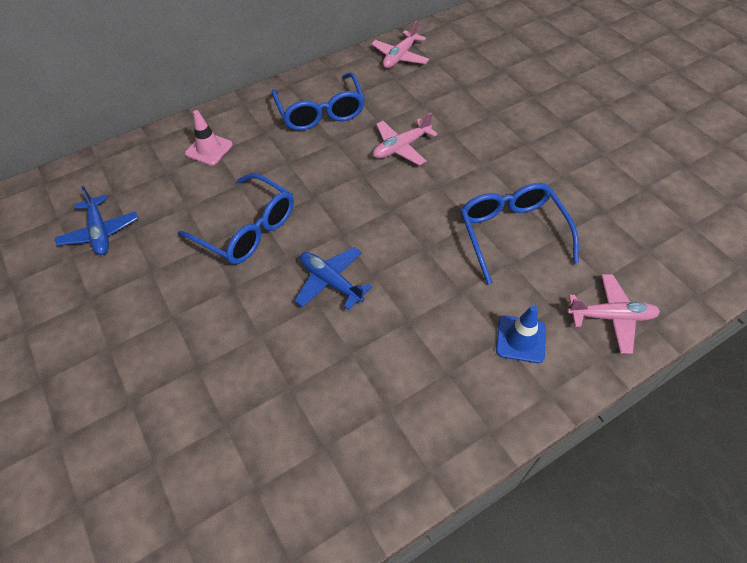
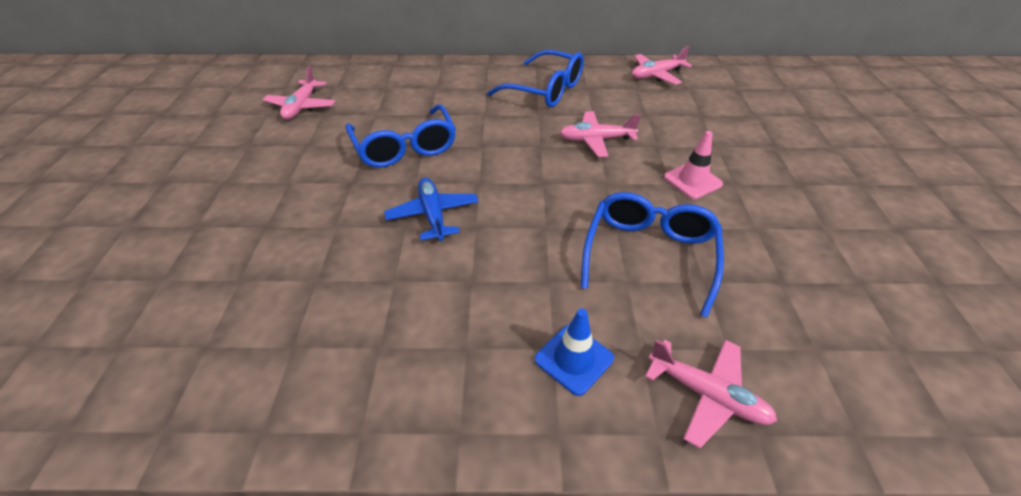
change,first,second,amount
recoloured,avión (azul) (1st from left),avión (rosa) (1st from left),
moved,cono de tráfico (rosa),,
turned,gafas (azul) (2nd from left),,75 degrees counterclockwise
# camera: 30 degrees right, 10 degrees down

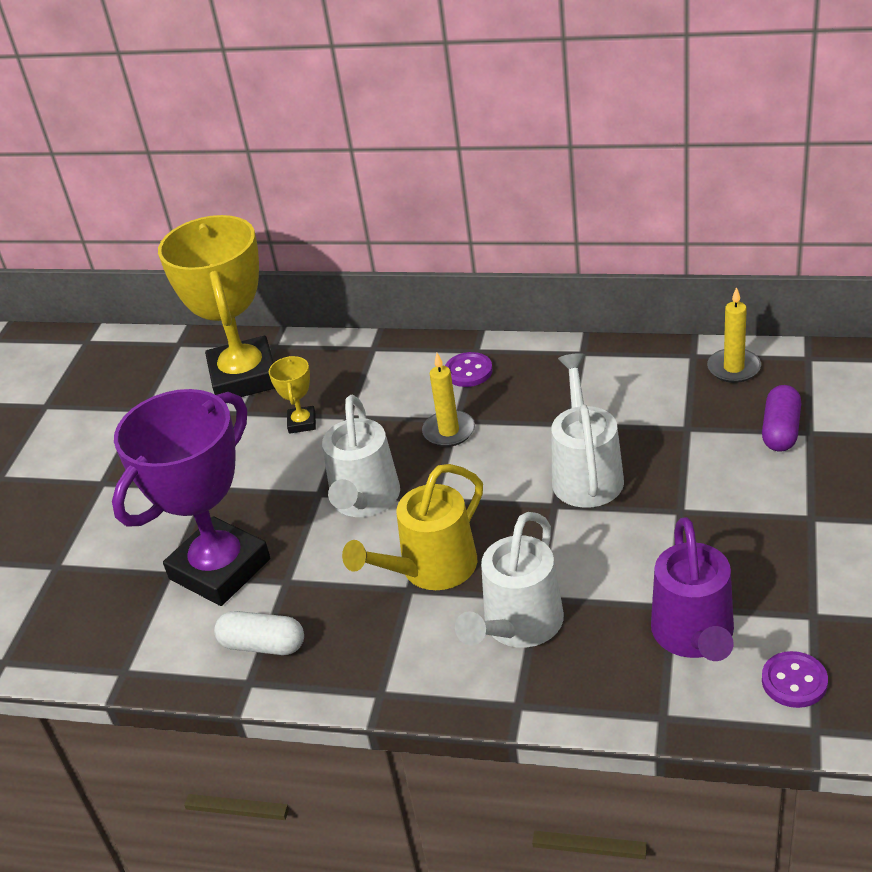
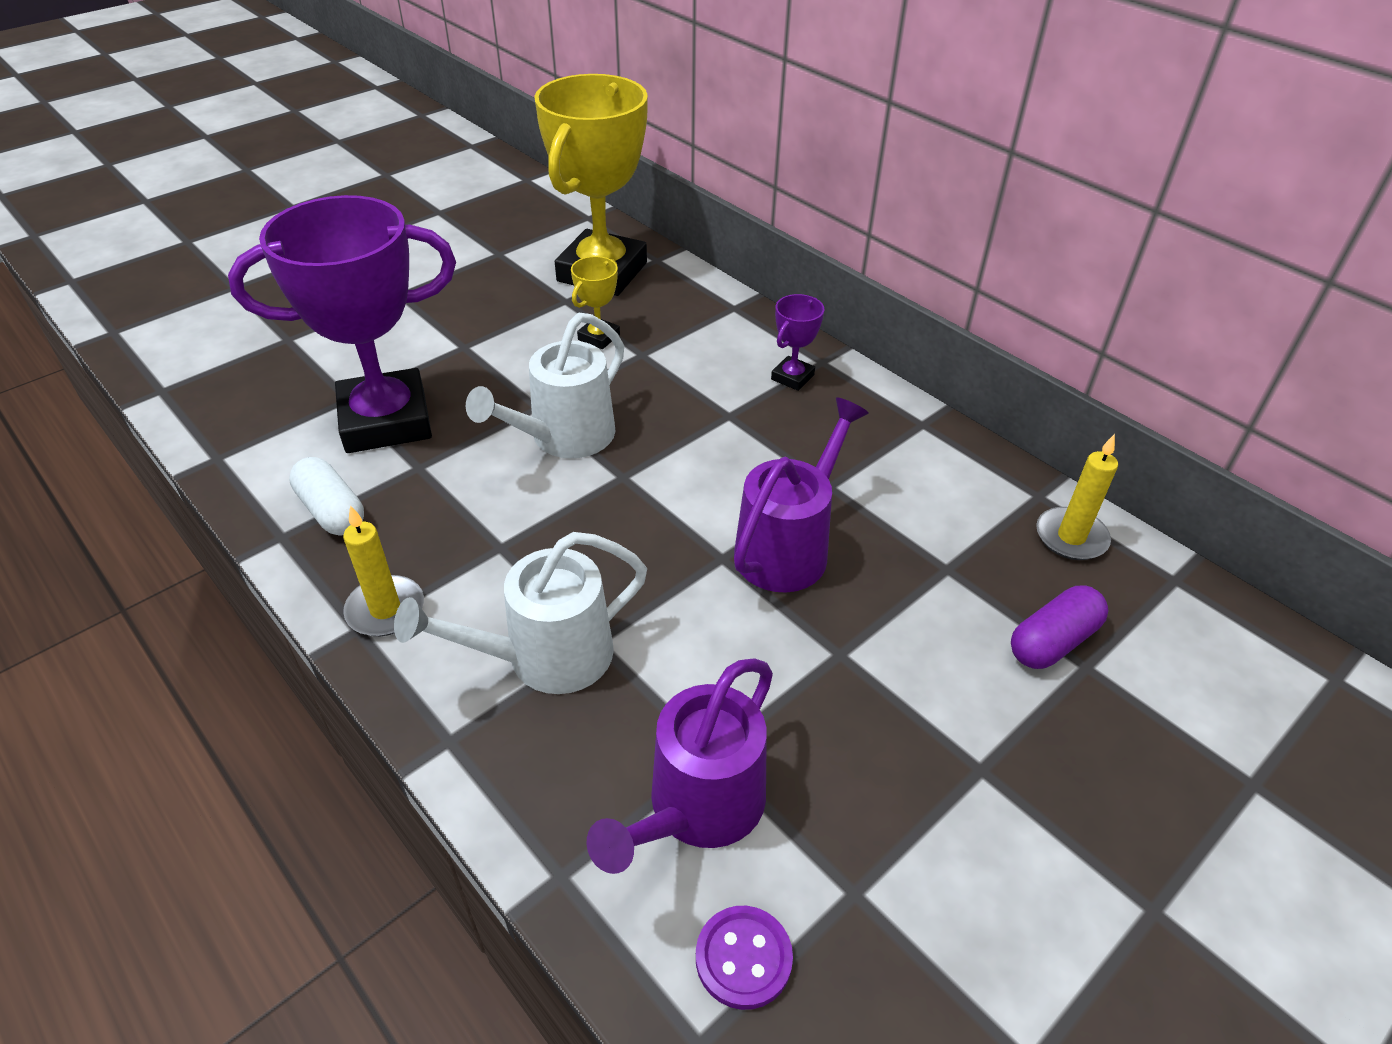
change,first,second,amount
removed,regadera (amarillo),,
moved,vela (amarillo) (1st from left),,
replaced,botón (morado) (1st from left),trofeo (morado) (2nd from left),
recoloured,regadera (blanco) (3rd from left),regadera (morado) (2nd from left),
# camera: 30 degrees right, 5 degrees up

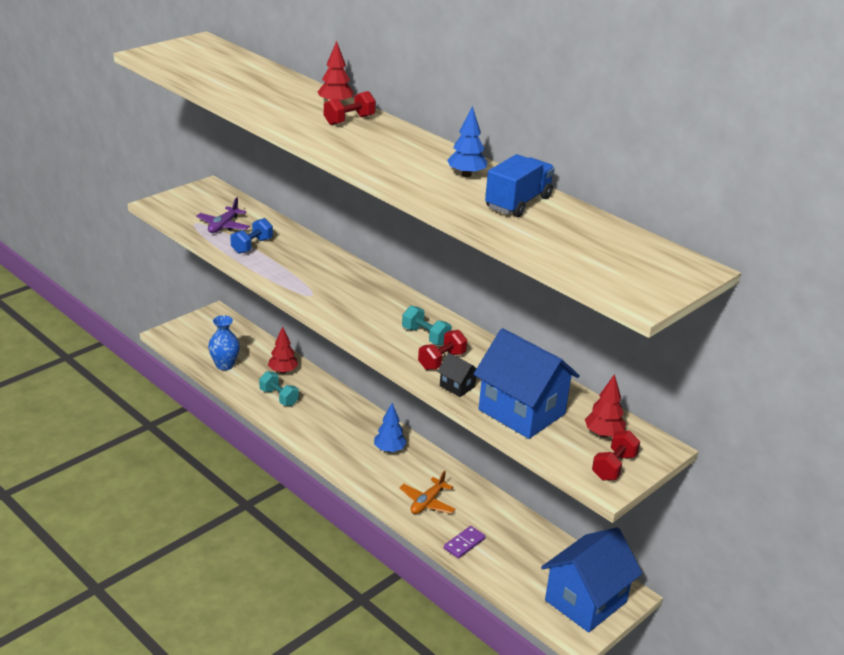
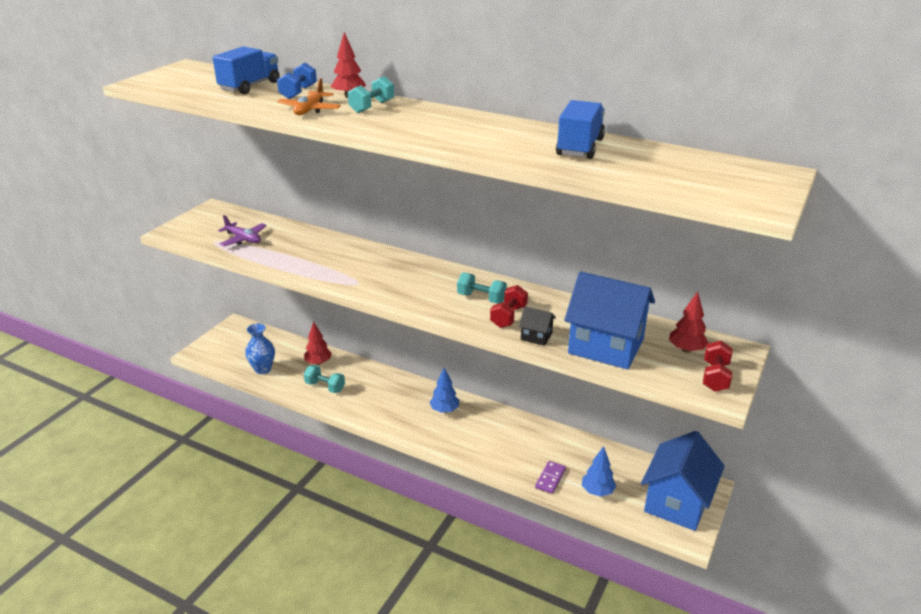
change,first,second,amount
turned,avión (morado),,60 degrees counterclockwise
moved,mancuerna (azul),,
recoloured,mancuerna (rojo) (1st from left),mancuerna (turquesa) (2nd from left),
moved,avión (naranja),,
moved,árbol (azul) (2nd from left),,
added,,camión (azul) (1st from left),
# camera: 15 degrees left, 0 degrees up

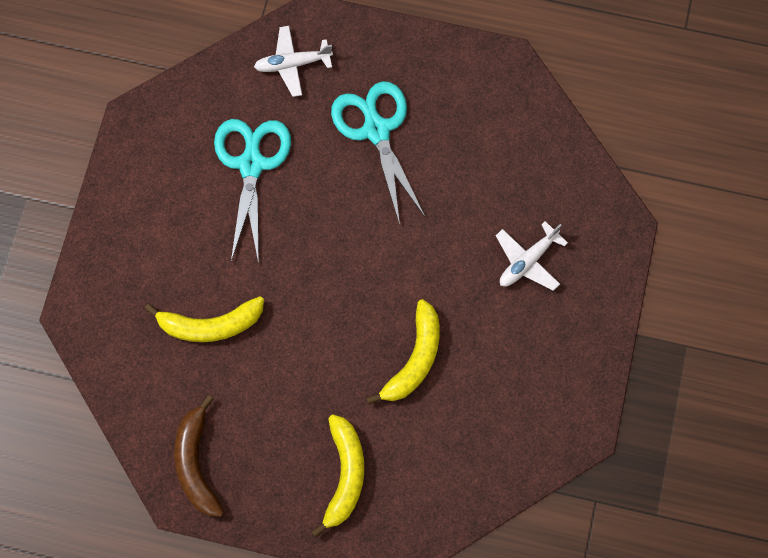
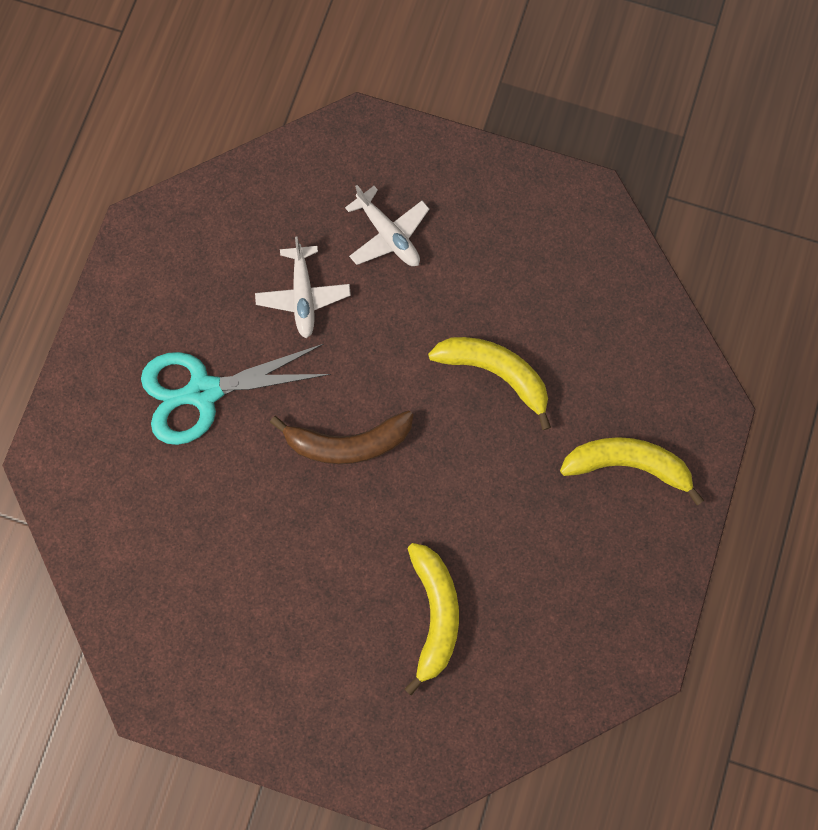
change,first,second,amount
moved,plátano (marrón),,
removed,tijeras (turquesa) (1st from left),,
moved,avión (blanco) (1st from left),,
# camera: 85 degrees left, 5 degrees up

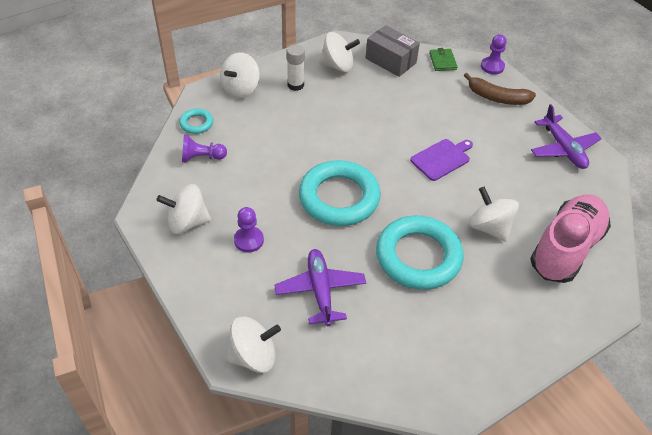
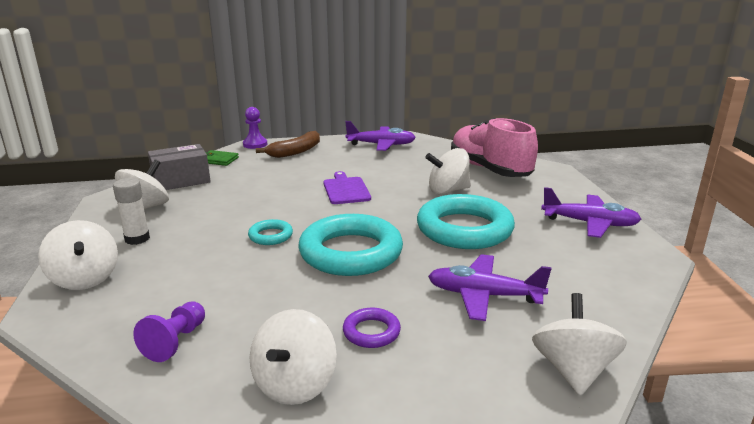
change,first,second,amount
moved,anillo (turquesa) (1st from left),,
replaced,peón (morado) (2nd from left),anillo (morado),
added,,avión (morado) (3rd from left),
# camera: 65 degrees left, 25 degrees down

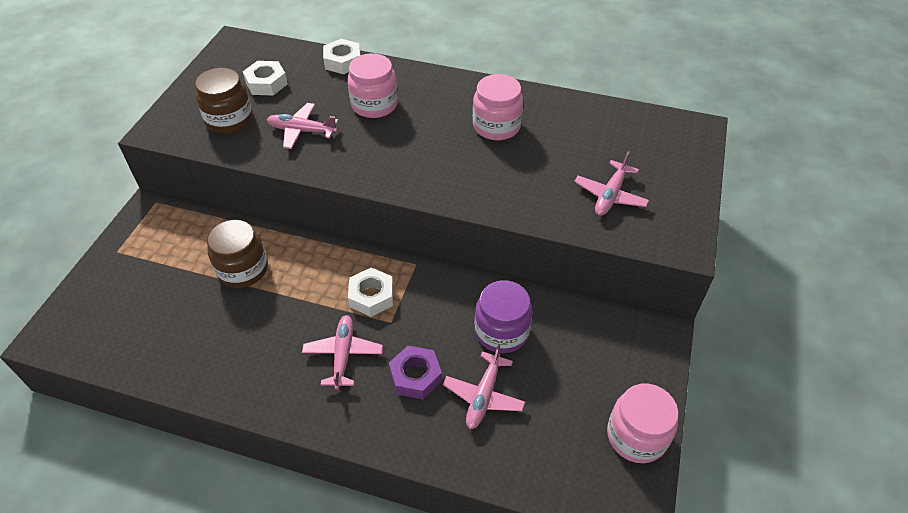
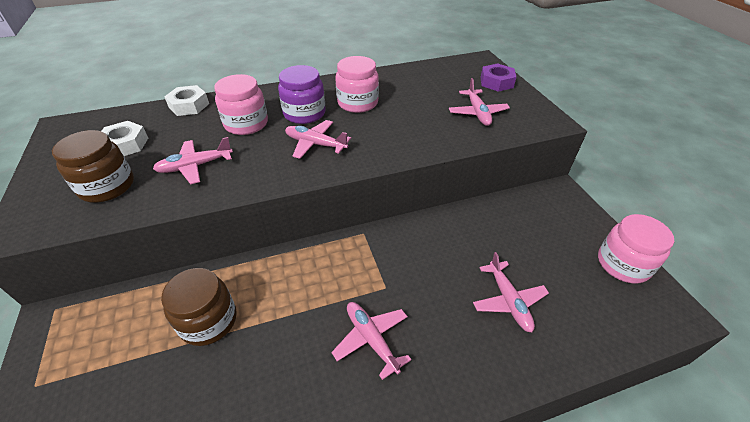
change,first,second,amount
removed,tuerca (blanco) (3rd from left),,
moved,tuerca (morado),,
moved,tarro (morado),,
added,,avión (rosa) (2nd from left),
# camera: 35 degrees left, 5 degrees down

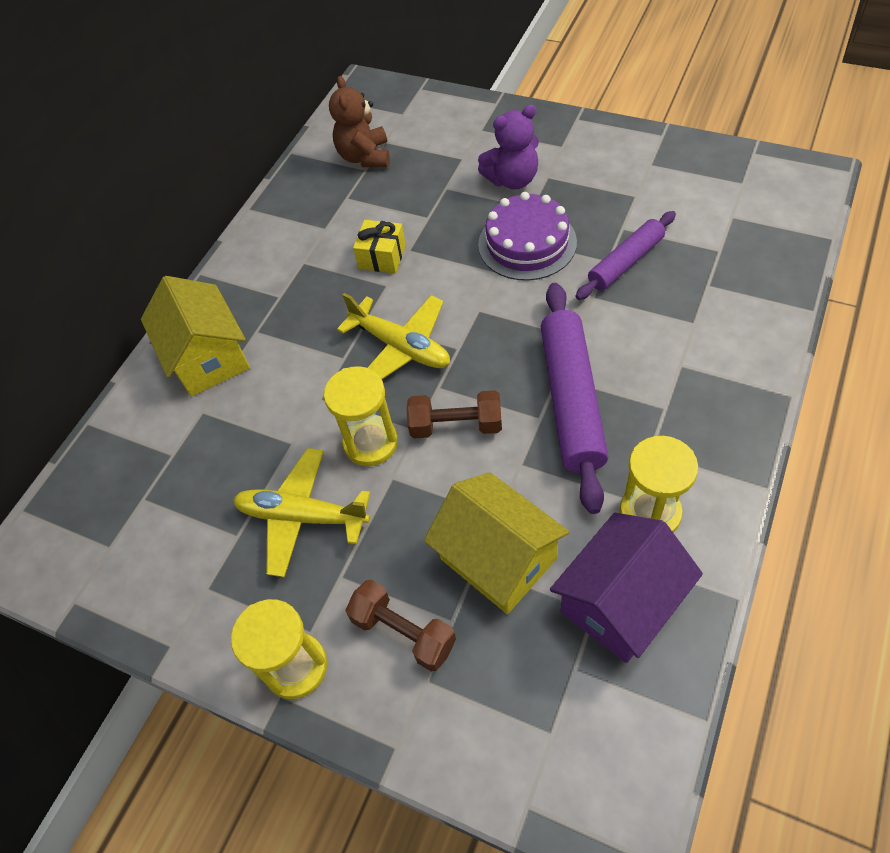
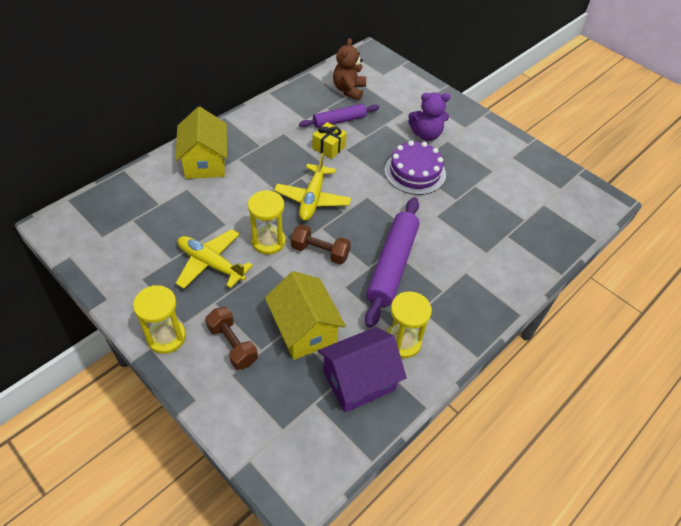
change,first,second,amount
turned,avión (amarillo) (2nd from left),,45 degrees clockwise
moved,rodillo (morado) (2nd from left in the first image),rodillo (morado) (1st from left),
# camera: 10 degrees right, 5 degrees down

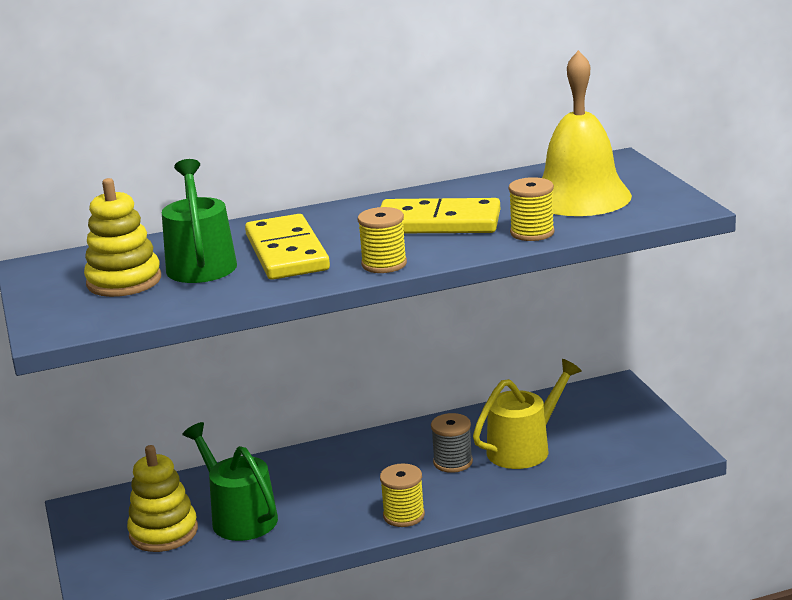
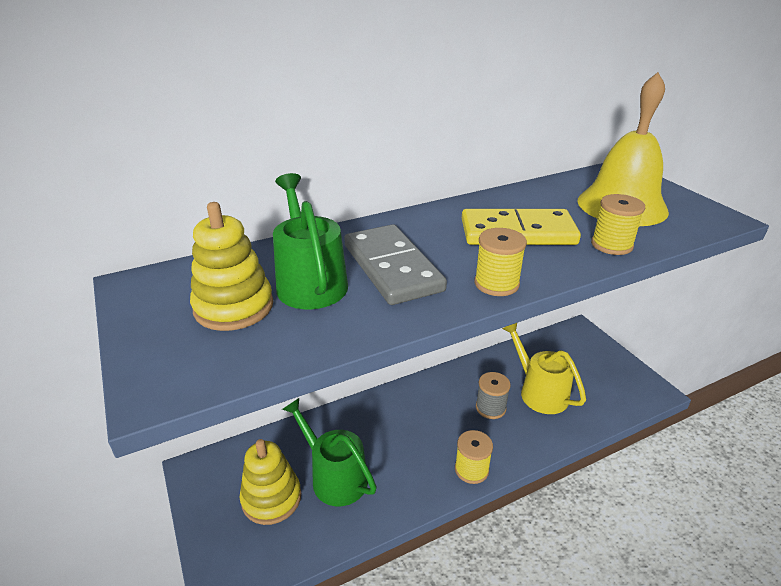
change,first,second,amount
recoloured,ficha de dominó (amarillo) (1st from left),ficha de dominó (gris),
turned,regadera (amarillo),,75 degrees counterclockwise
# camera: 10 degrees left, 10 degrees up

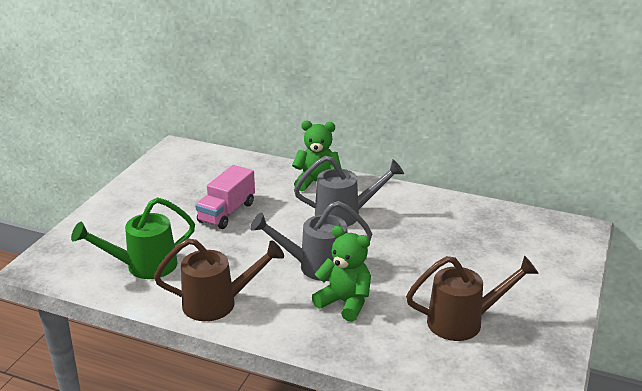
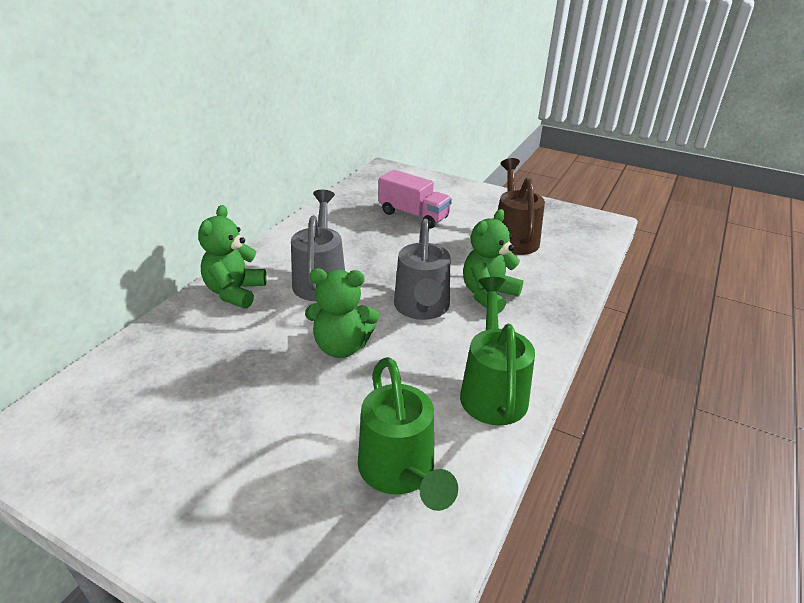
change,first,second,amount
recoloured,regadera (marrón) (1st from left),regadera (verde) (2nd from left),
moved,camión (rosa),,
added,,osito (verde) (2nd from left),
# camera: 85 degrees left, 5 degrees up

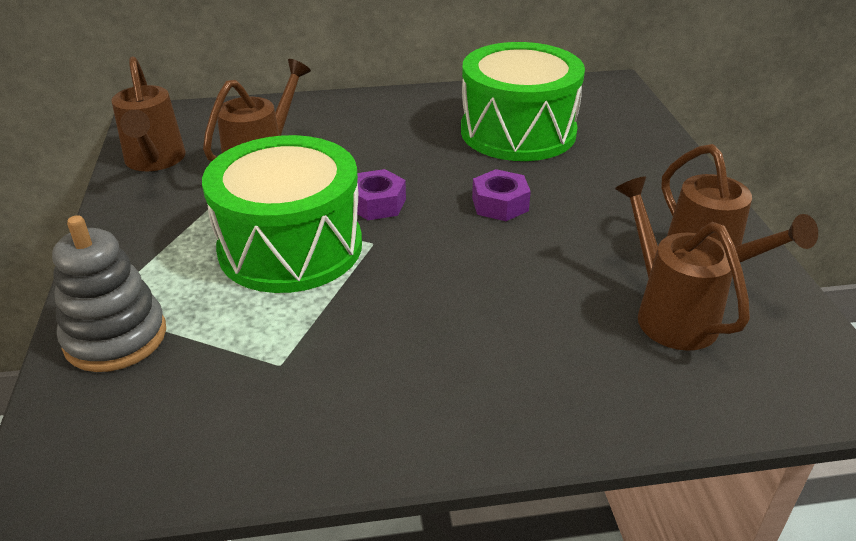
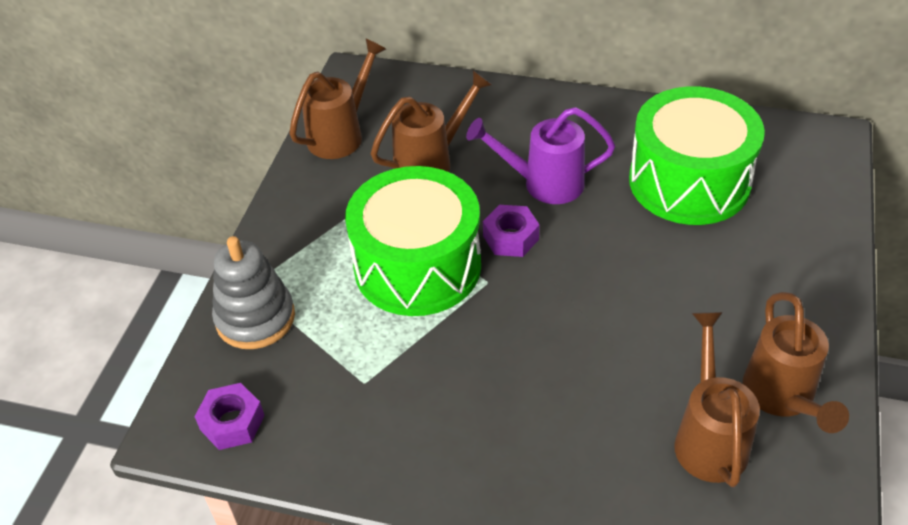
change,first,second,amount
turned,regadera (marrón) (1st from left),,150 degrees counterclockwise
moved,tuerca (morado) (2nd from left in the first image),tuerca (morado) (1st from left),
added,,regadera (morado),
# camera: 25 degrees right, 10 degrees up

